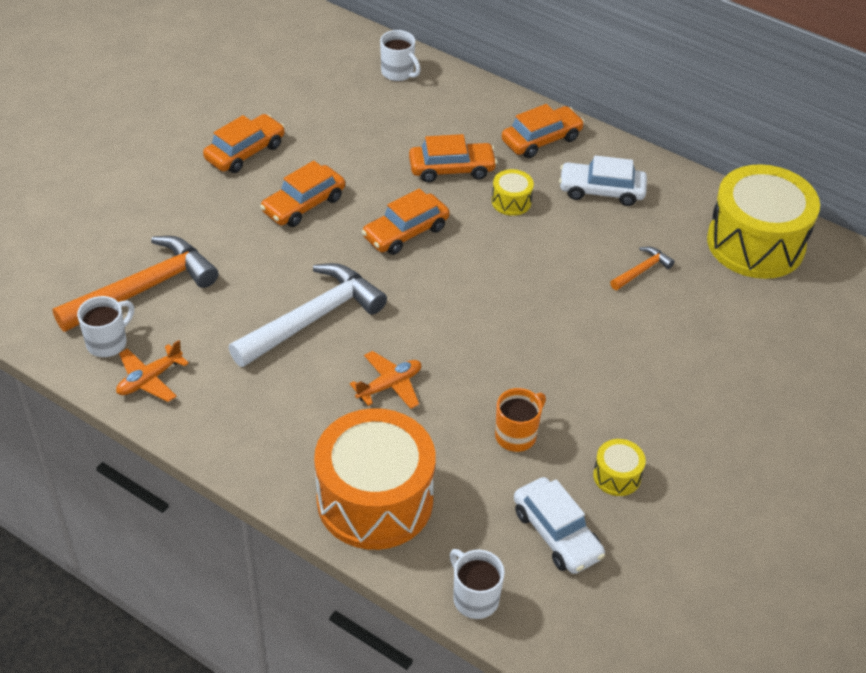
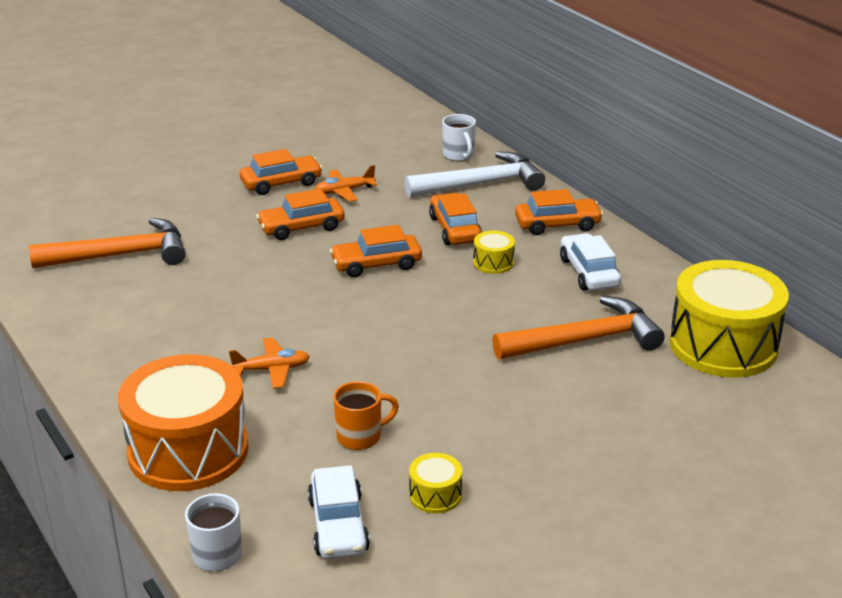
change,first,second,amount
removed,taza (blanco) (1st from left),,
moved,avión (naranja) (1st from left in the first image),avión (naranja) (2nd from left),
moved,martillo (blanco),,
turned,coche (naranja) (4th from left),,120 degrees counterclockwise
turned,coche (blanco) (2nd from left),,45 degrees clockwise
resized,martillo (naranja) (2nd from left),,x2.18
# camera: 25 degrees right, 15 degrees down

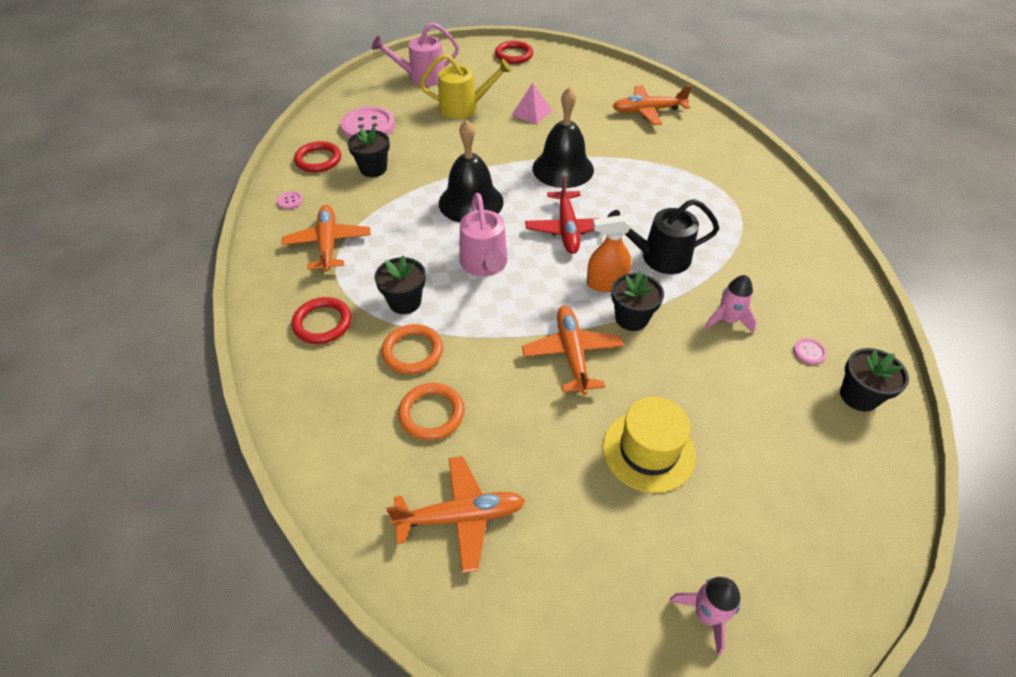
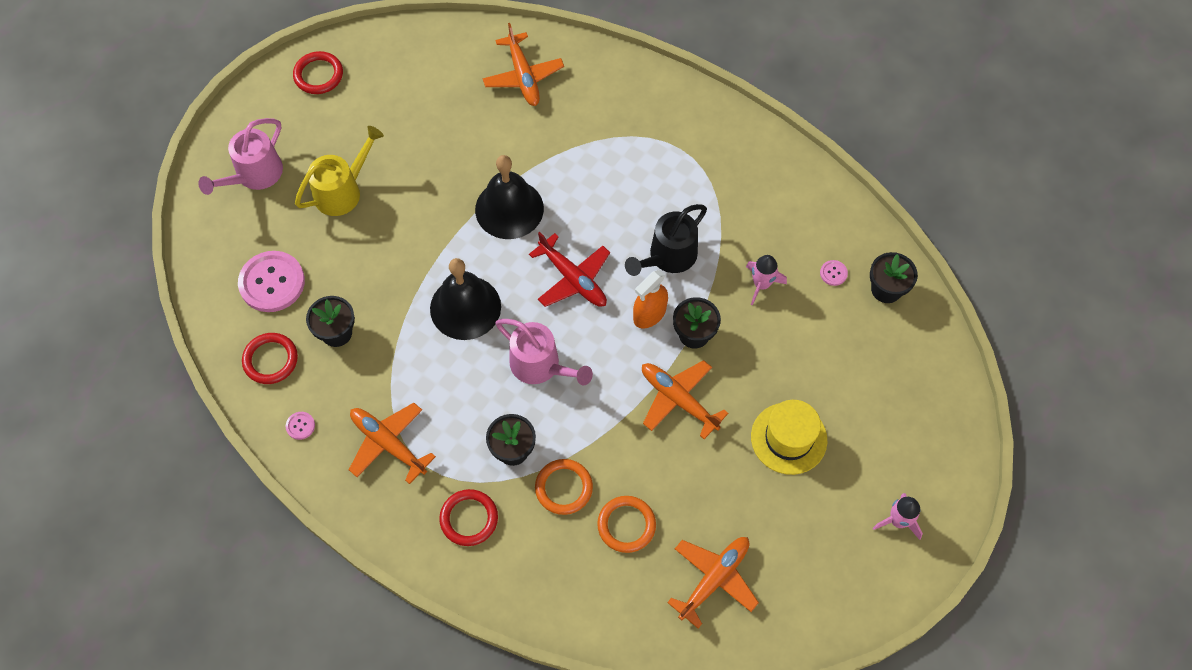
change,first,second,amount
removed,pirámide (rosa),,
turned,avión (naranja) (4th from left in the first image),avión (naranja) (2nd from left),60 degrees counterclockwise
# camera: 40 degrees left, 15 degrees up

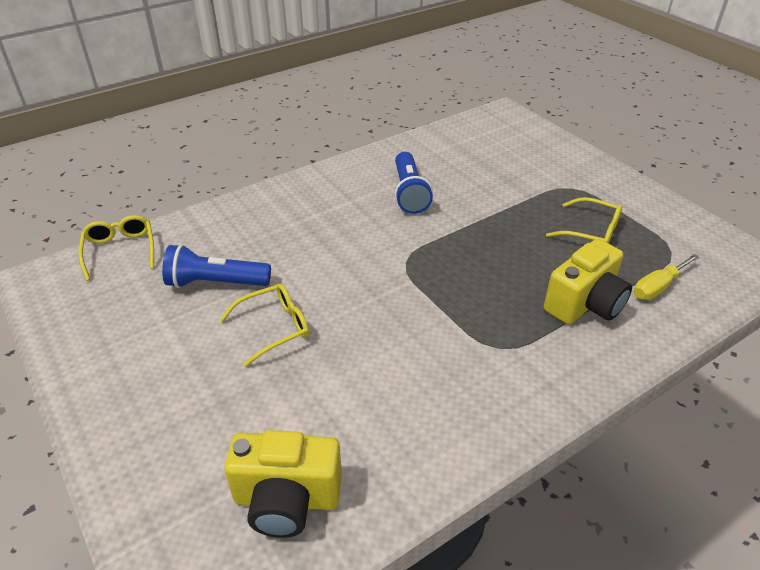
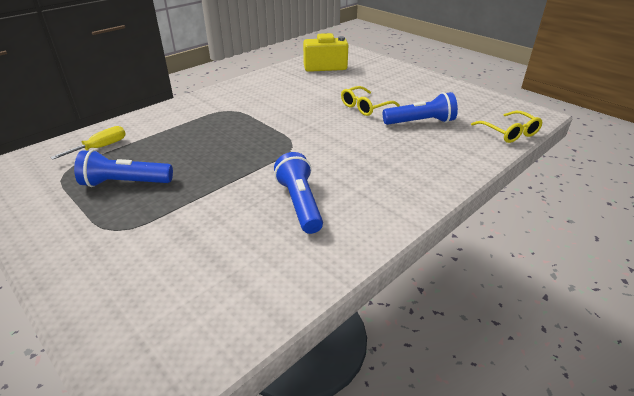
change,first,second,amount
removed,cámara (amarillo) (2nd from left),,
replaced,gafas (amarillo) (3rd from left),lámpara de mano (azul) (1st from left),
# camera: 170 degrees right, 5 degrees down

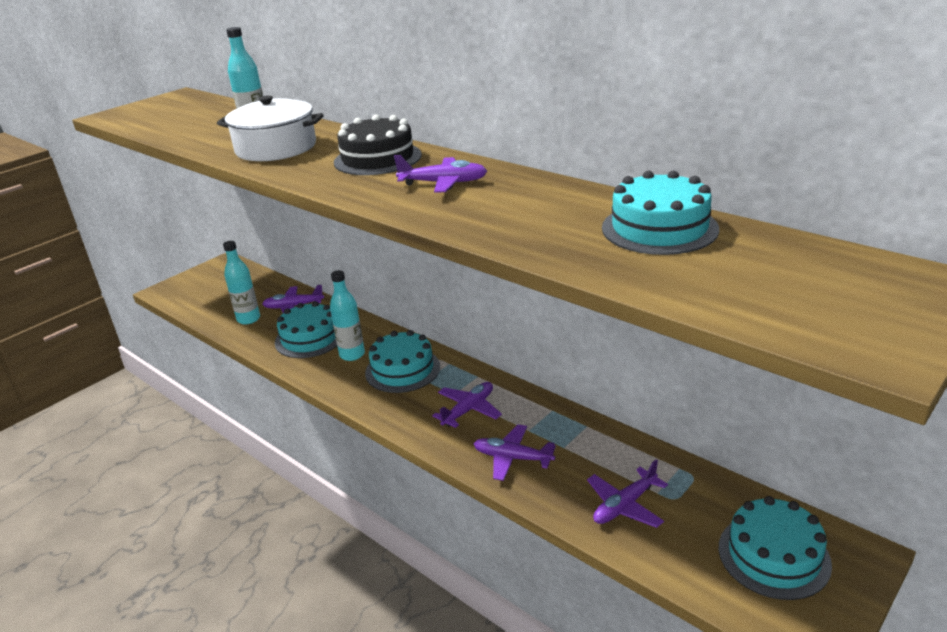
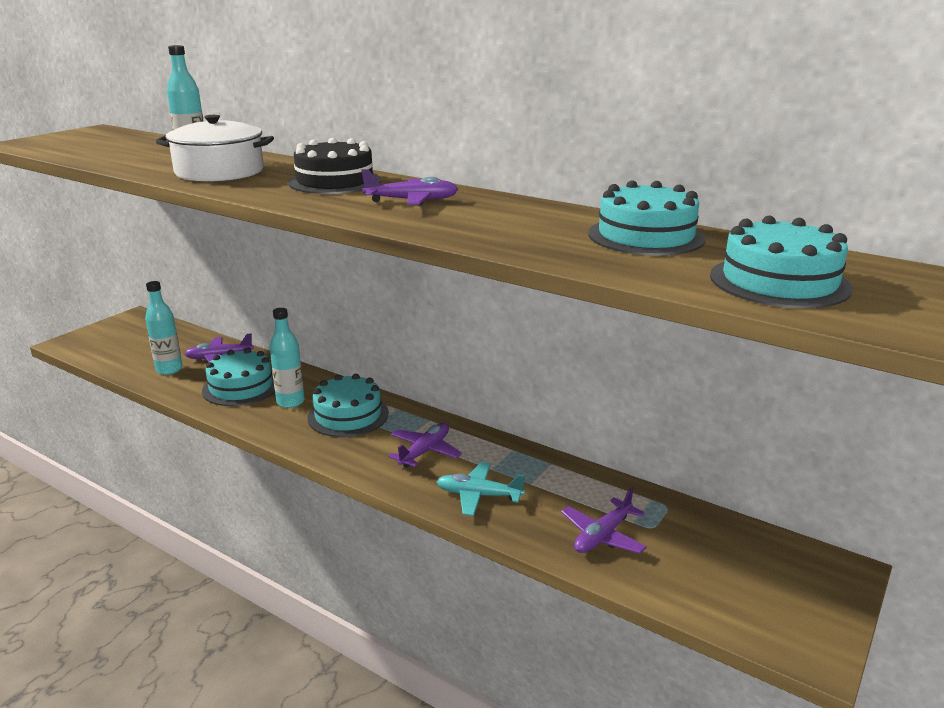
change,first,second,amount
recoloured,avión (morado) (4th from left),avión (turquesa),
moved,tarta (turquesa) (4th from left),,
# camera: 10 degrees left, 5 degrees down

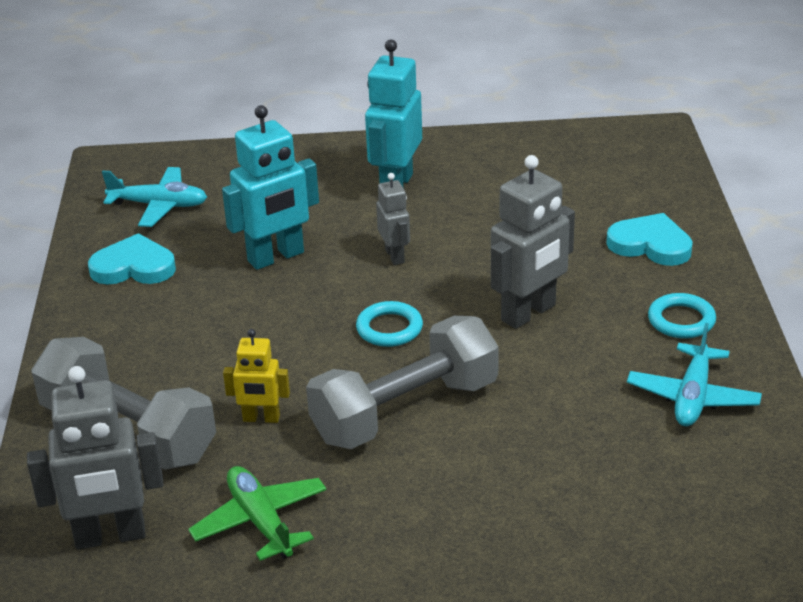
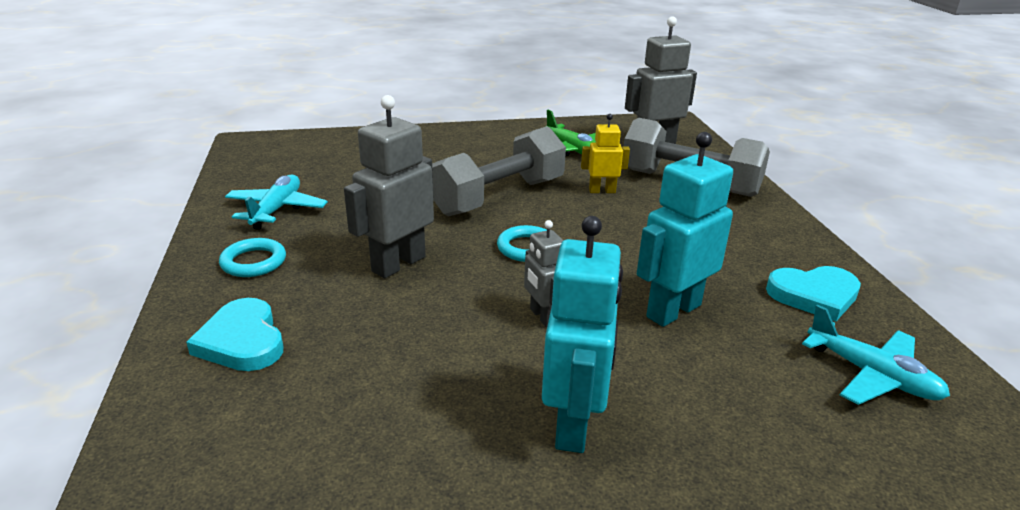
change,first,second,amount
turned,avión (turquesa) (1st from left in the first image),avión (turquesa) (2nd from left),135 degrees counterclockwise
turned,corazón (turquesa) (2nd from left in the first image),corazón (turquesa) (1st from left),45 degrees clockwise
# camera: 170 degrees right, 5 degrees down

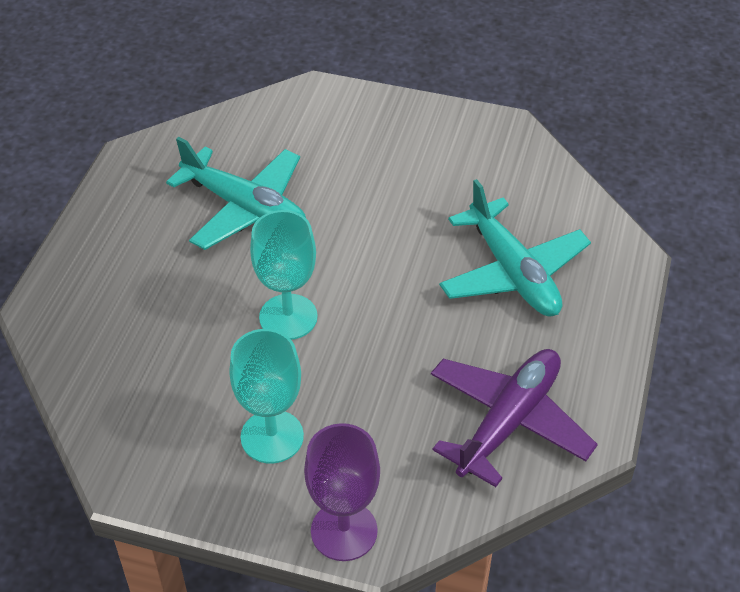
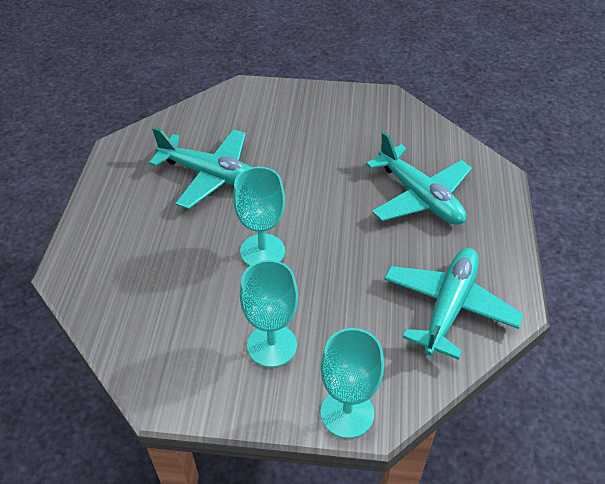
change,first,second,amount
recoloured,copa (morado),copa (turquesa) (3rd from left),
recoloured,avión (morado),avión (turquesa) (3rd from left),
# camera: 10 degrees left, 0 degrees up

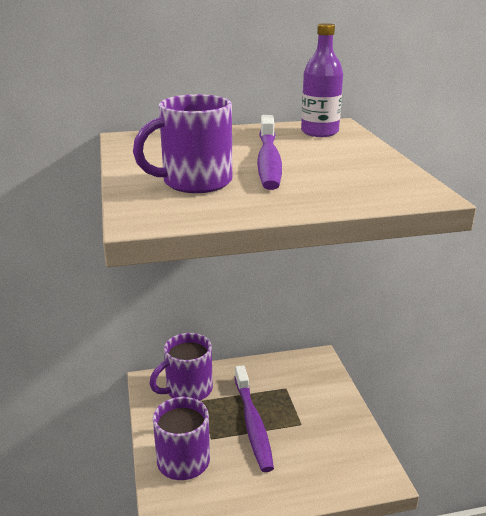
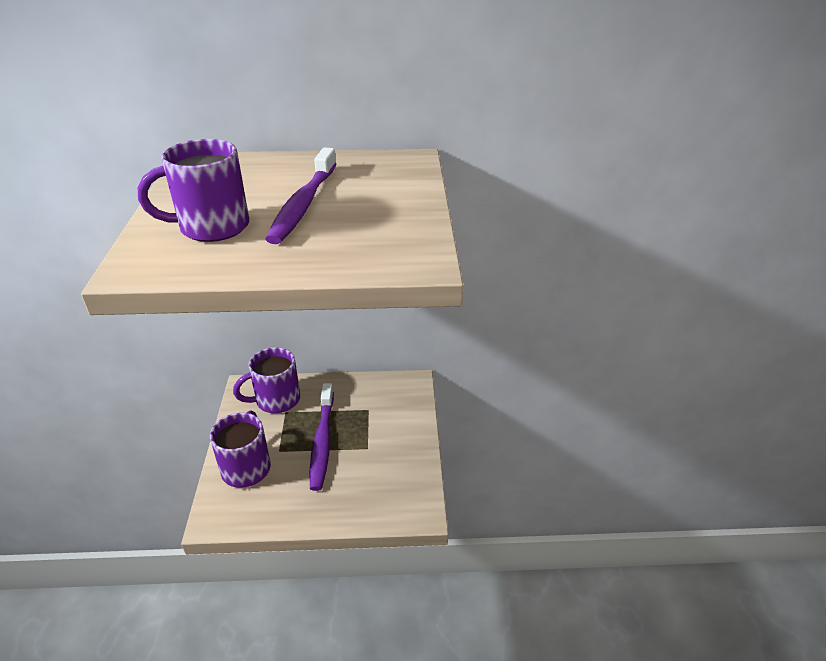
change,first,second,amount
removed,botella (morado),,
# camera: 10 degrees right, 10 degrees up

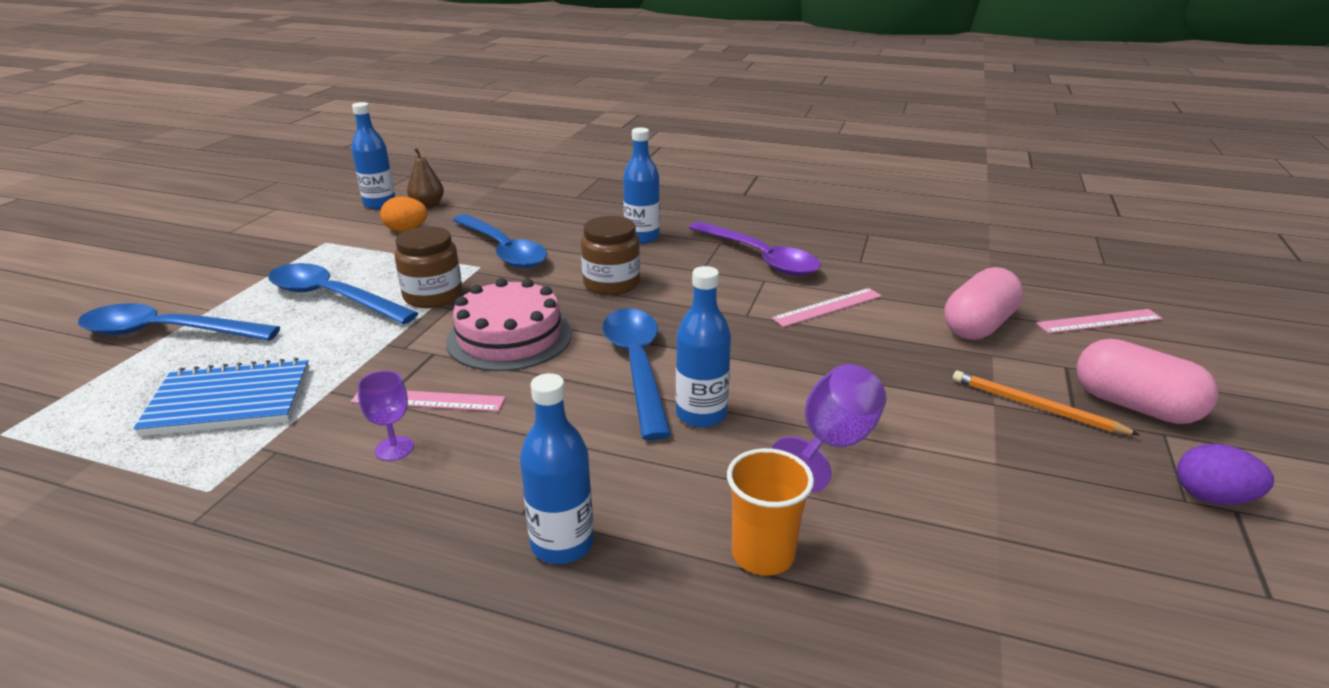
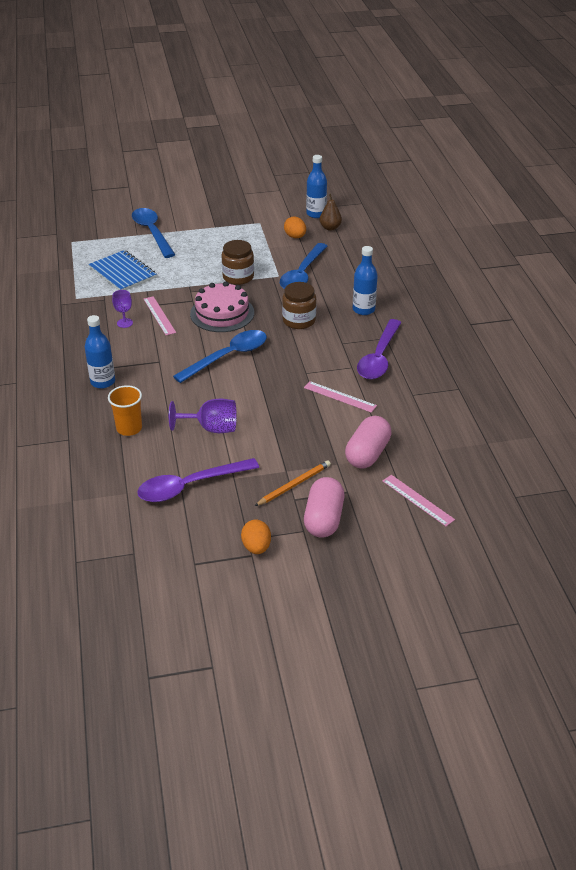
change,first,second,amount
removed,cuchara (azul) (2nd from left),,
removed,botella (azul) (4th from left),,
turned,cápsula (rosa) (1st from left in the first image),cápsula (rosa) (2nd from left),75 degrees counterclockwise
turned,lápiz (naranja),,45 degrees clockwise
recoloured,huevo (morado),huevo (naranja) (1st from left),
added,,cuchara (morado) (1st from left),
# camera: 60 degrees right, 10 degrees up

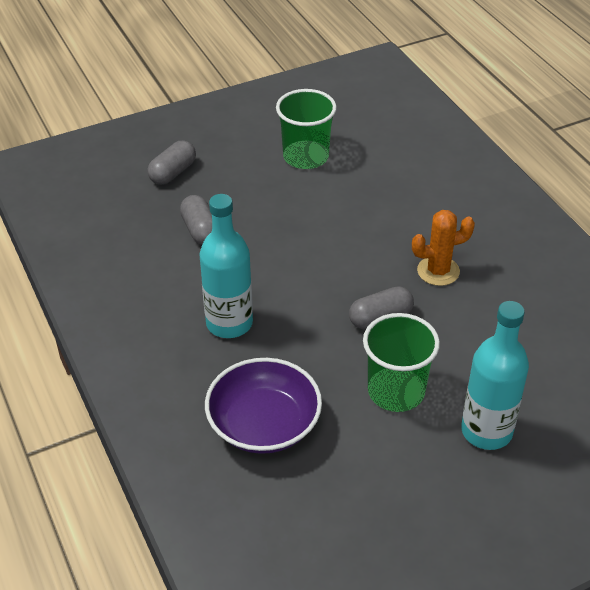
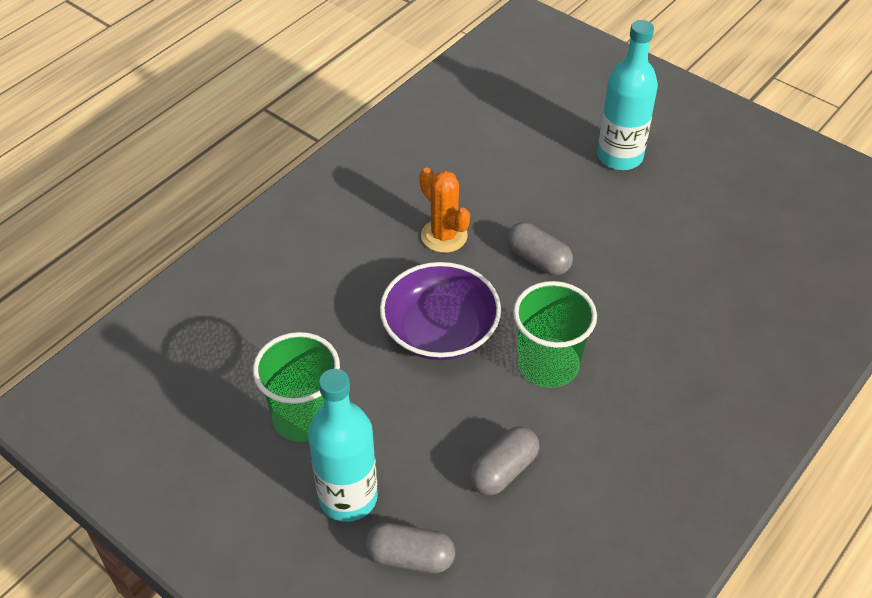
change,first,second,amount
moved,botella (turquesa) (1st from left),,
moved,cuenco (morado),,
moved,vaso (verde) (2nd from left),,
# camera: 115 degrees left, 5 degrees up

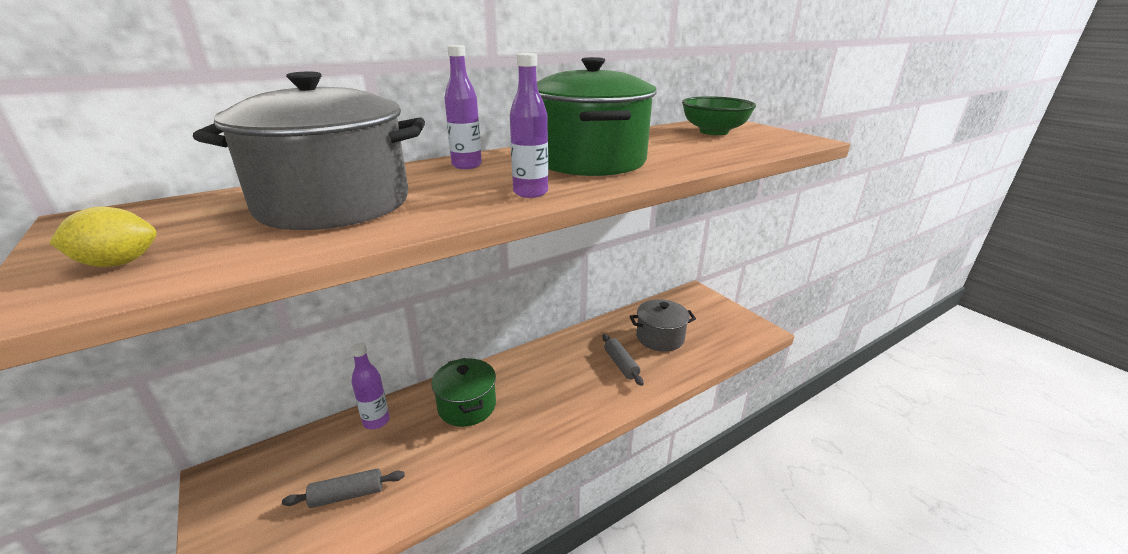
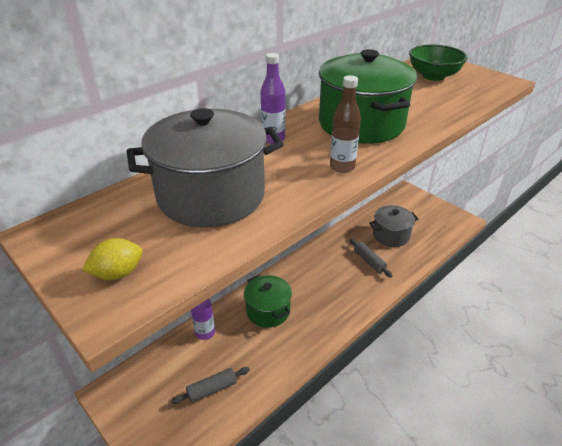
change,first,second,amount
recoloured,botella (morado) (3rd from left),botella (marrón),
# camera: 10 degrees left, 10 degrees up

